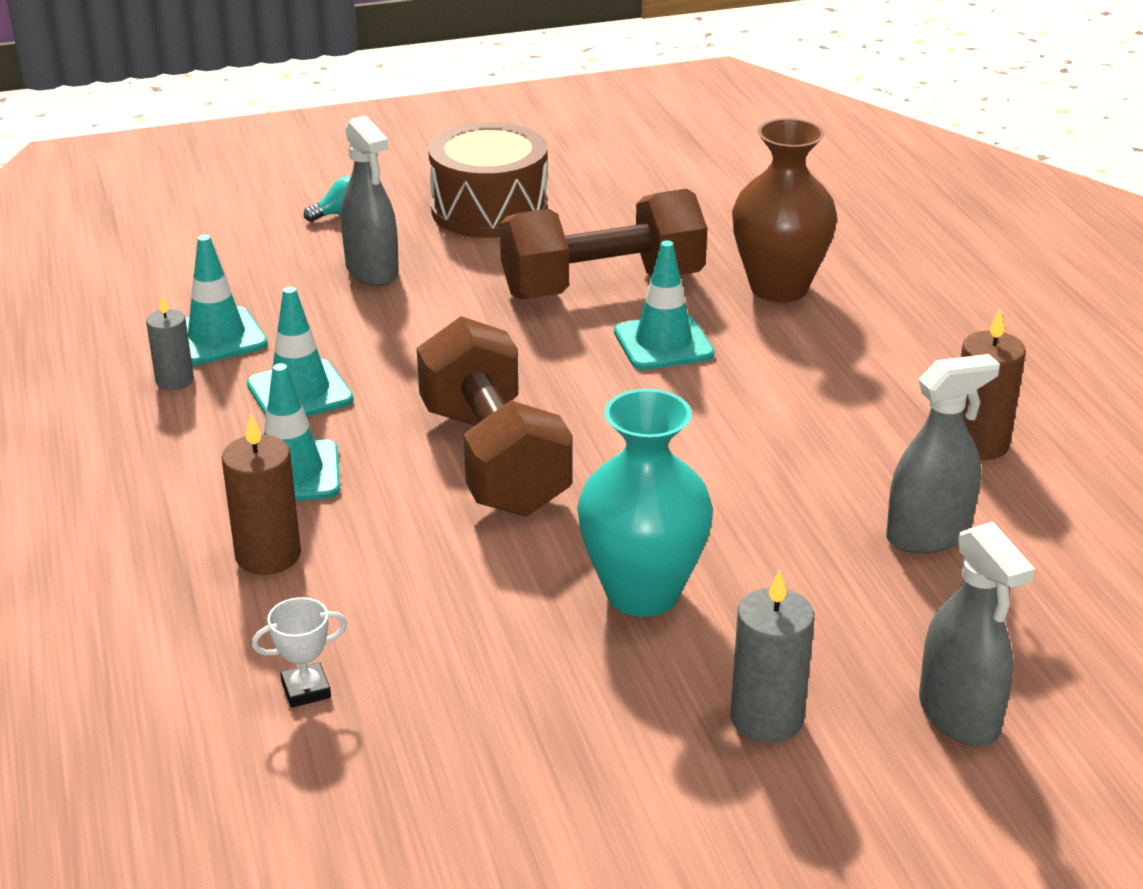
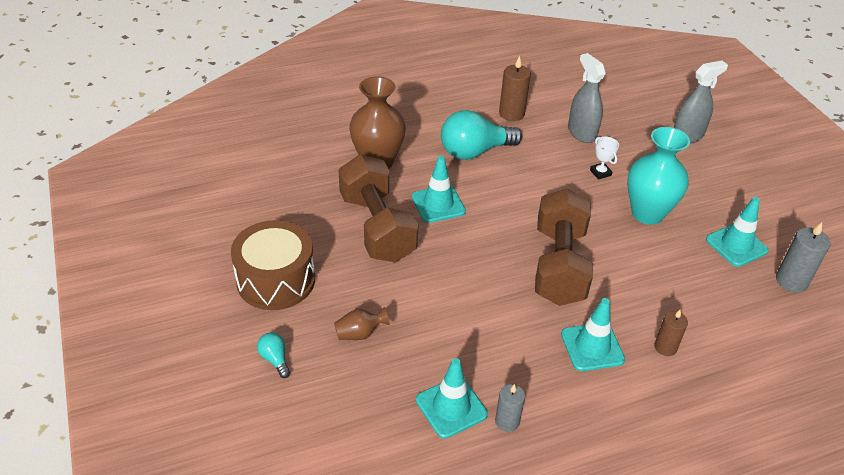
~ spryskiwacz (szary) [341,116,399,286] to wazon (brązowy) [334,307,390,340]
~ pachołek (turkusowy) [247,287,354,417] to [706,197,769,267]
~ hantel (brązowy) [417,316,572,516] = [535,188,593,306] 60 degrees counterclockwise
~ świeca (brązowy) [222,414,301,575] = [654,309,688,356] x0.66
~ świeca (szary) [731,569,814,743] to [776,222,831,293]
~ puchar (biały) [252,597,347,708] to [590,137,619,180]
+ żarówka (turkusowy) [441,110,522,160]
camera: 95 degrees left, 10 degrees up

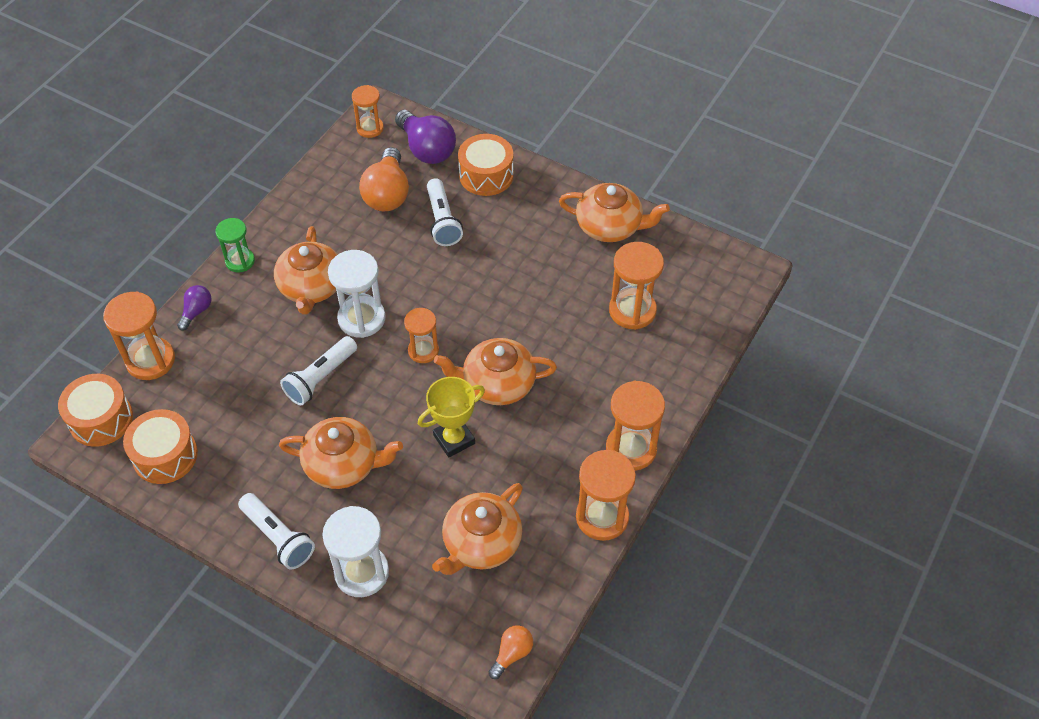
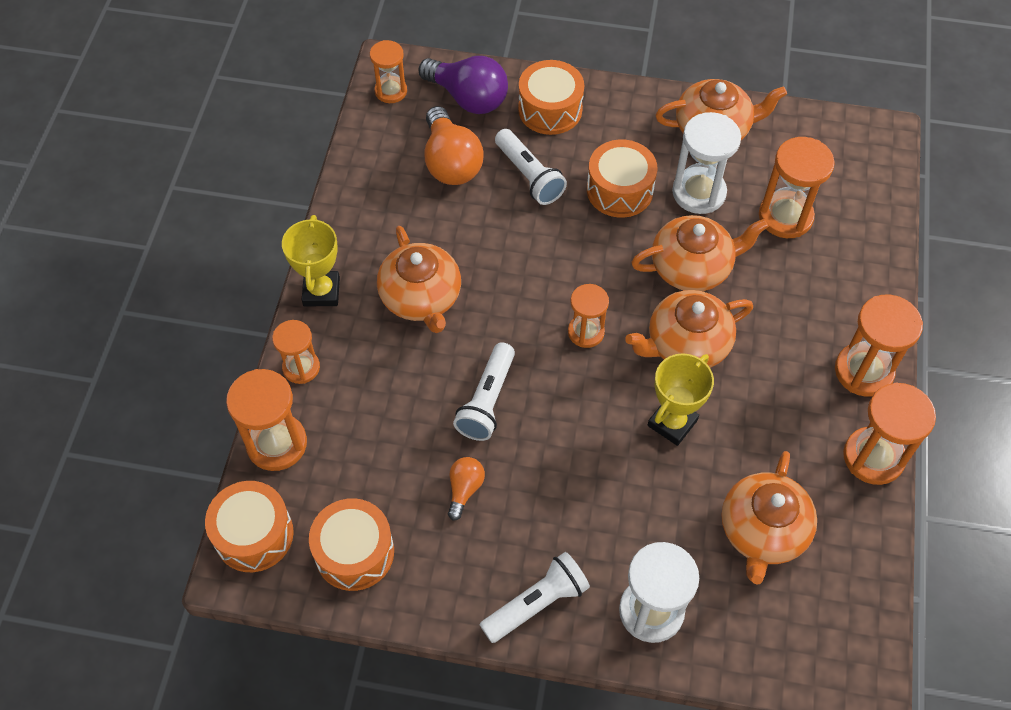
~ klepsydra (zielony) [216,218,255,273] to puchar (żółty) [282,215,340,306]
~ klepsydra (biały) [328,250,385,338] to [672,112,741,214]
~ żarówka (fioletowy) [177,285,212,331] to klepsydra (pomarańczowy) [272,320,320,384]
~ imbryk (pomarańczowy) [279,417,403,489] to [631,215,768,291]
~ latarka (biały) [238,493,315,570] = [480,552,590,643] 60 degrees counterclockwise
~ żarówka (pomarańczowy) [489,625,533,679] to [448,457,485,521]
+ bęben (pomarańczowy) [587,139,657,218]
camera: 20 degrees left, 5 degrees up

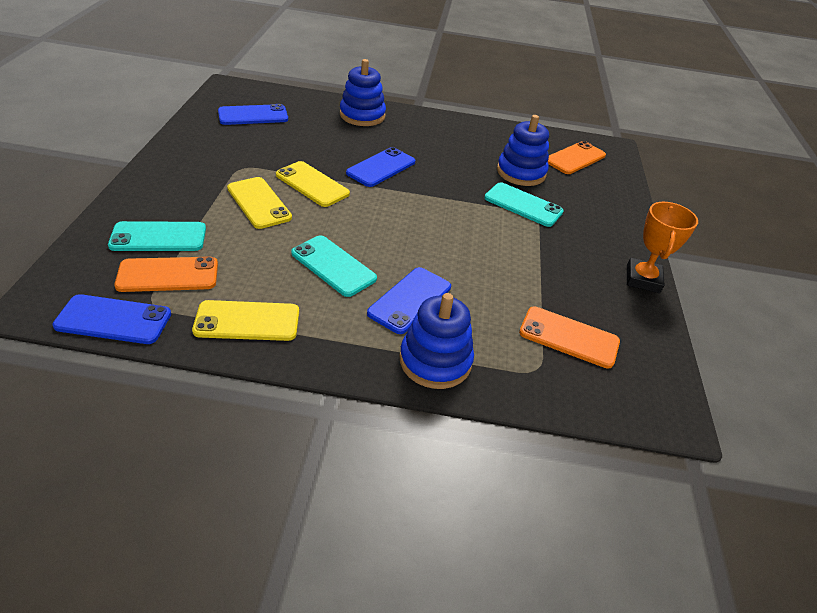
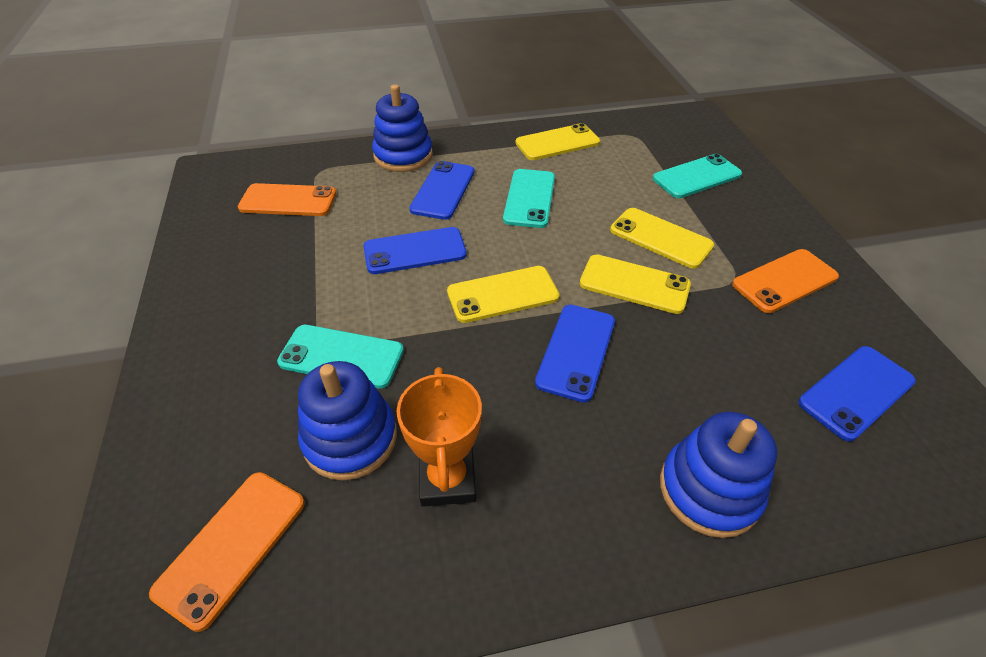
~ puchar (pomarańczowy) [627,202,698,293] to [396,367,482,507]
~ telefon (turkusowy) [291,235,377,297] = [503,169,555,228] 75 degrees clockwise
~ telefon (pomarańczowy) [114,257,218,292] to [732,249,839,313]
~ telefon (niebieski) [53,294,171,344] to [363,227,467,274]
+ telefon (żółty) [447,266,560,323]
camera: 165 degrees right, 5 degrees up

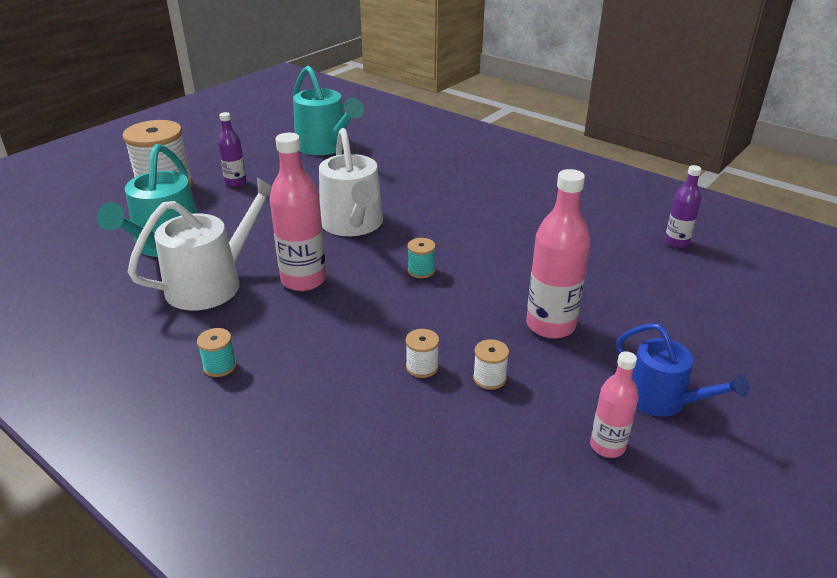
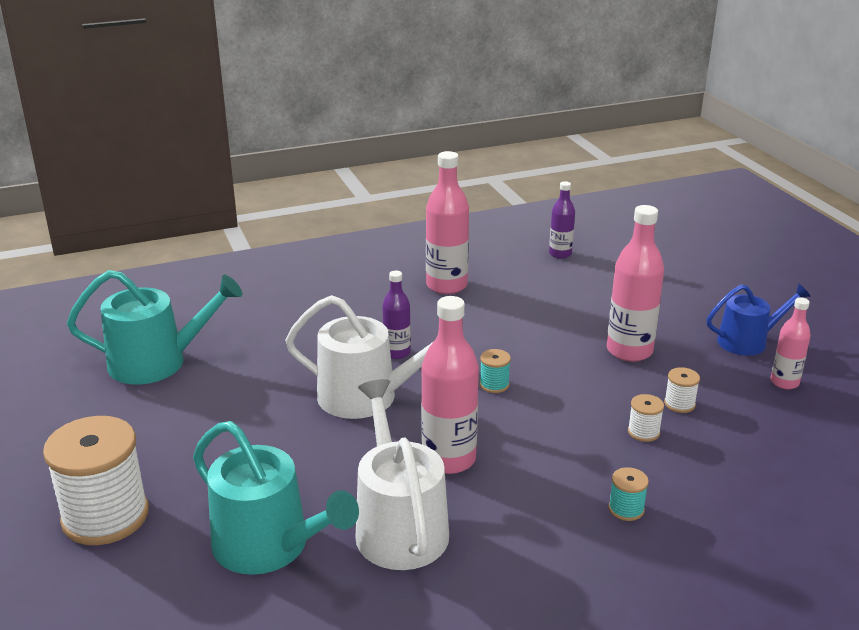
~ butelka (fioletowy) [218,112,246,187] to [382,271,411,359]
~ szpulka (turkusowy) [197,328,237,377] to [609,467,649,521]
+ butelka (różowy) [426,151,469,294]
camera: 60 degrees left, 5 degrees down

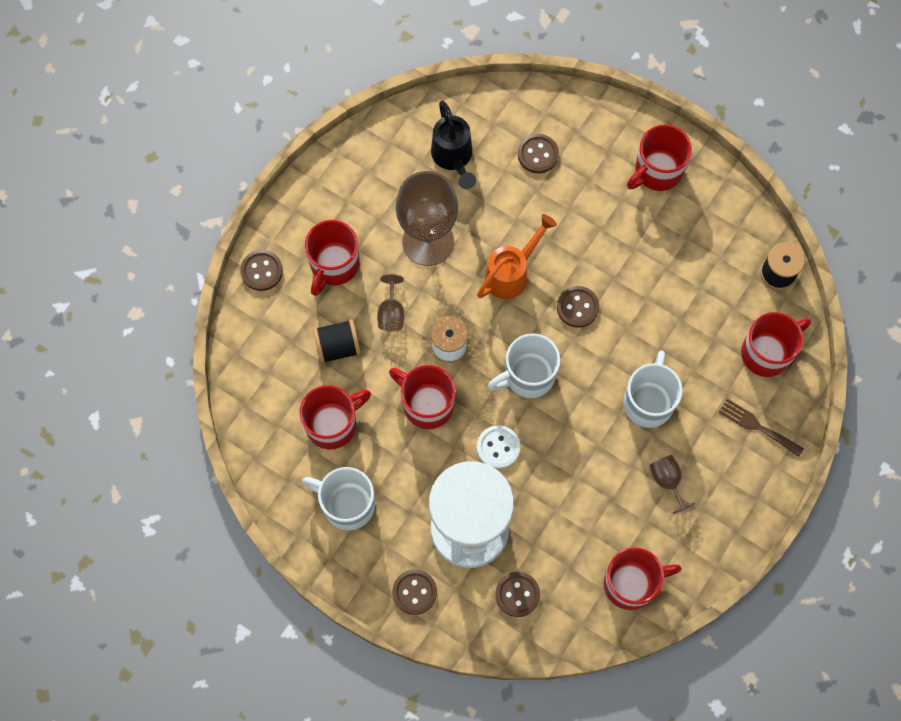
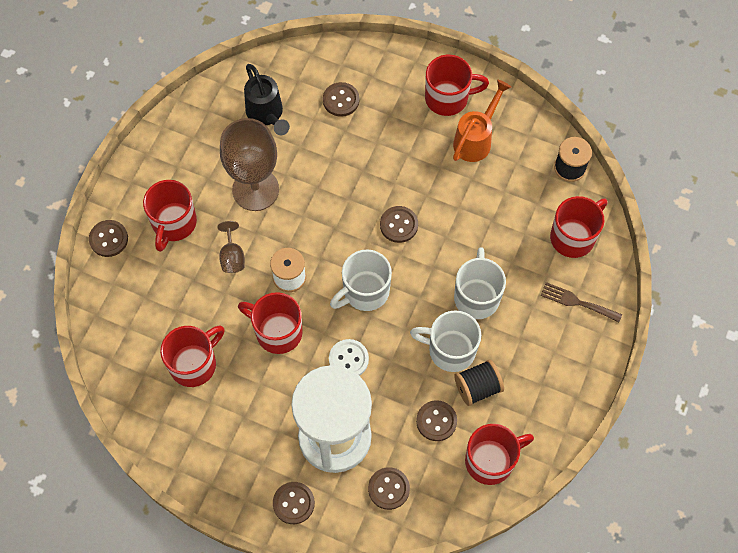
~ kubek (czerwony) [627,125,692,191] = [425,55,489,116] 135 degrees counterclockwise
~ konewka (pomarańczowy) [477,214,557,299] to [453,80,511,162]
~ szpulka (czarny) [313,319,361,364] to [454,359,504,406]
- kielich (brązowy) [649,455,695,514]
~ kubek (biały) [302,467,375,530] to [410,310,481,372]
+ guzik (brązowy) [416,400,457,441]
camera: 10 degrees left, 5 degrees down

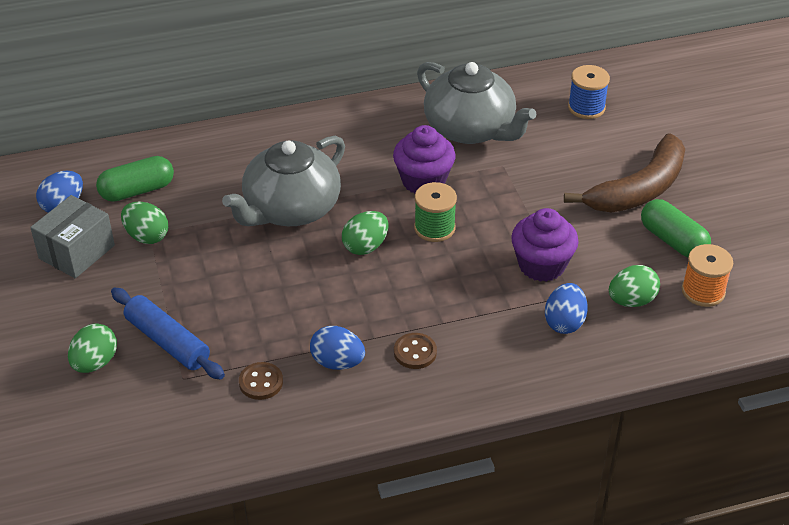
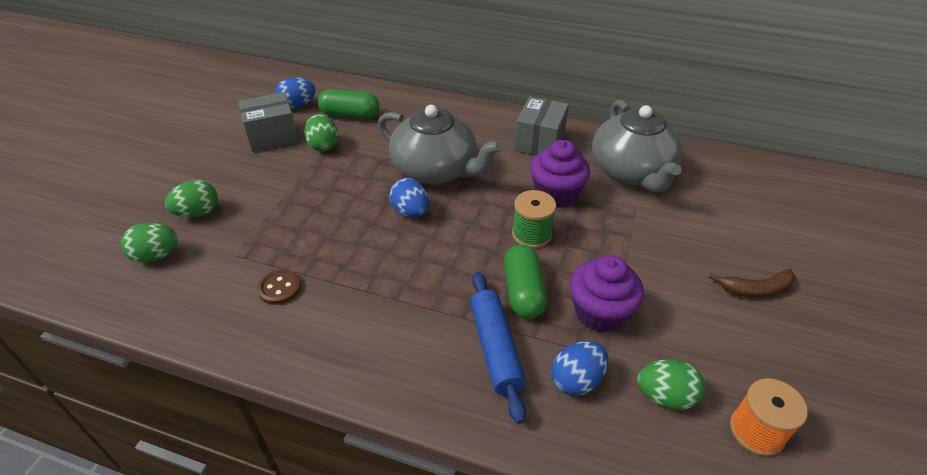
- szpulka (niebieski) [568,65,610,119]
~ banan (brązowy) [564,133,685,213] = [709,269,795,298] x0.51
~ imbryk (szary) [222,136,345,226] = [378,105,502,184] 135 degrees counterclockwise
~ kapsułka (zielony) [641,199,711,258] to [504,244,547,319]
~ jajko (zielony) [342,211,389,255] to [120,223,178,263]
~ wałek do ciasta (niebieski) [111,288,225,380] to [470,272,526,424]
~ jajko (niebieski) [310,326,365,370] to [389,178,429,218]
- guzik (brązowy) [394,333,437,369]
+ pudełko (szary) [514,97,569,155]
camera: 35 degrees right, 0 degrees up

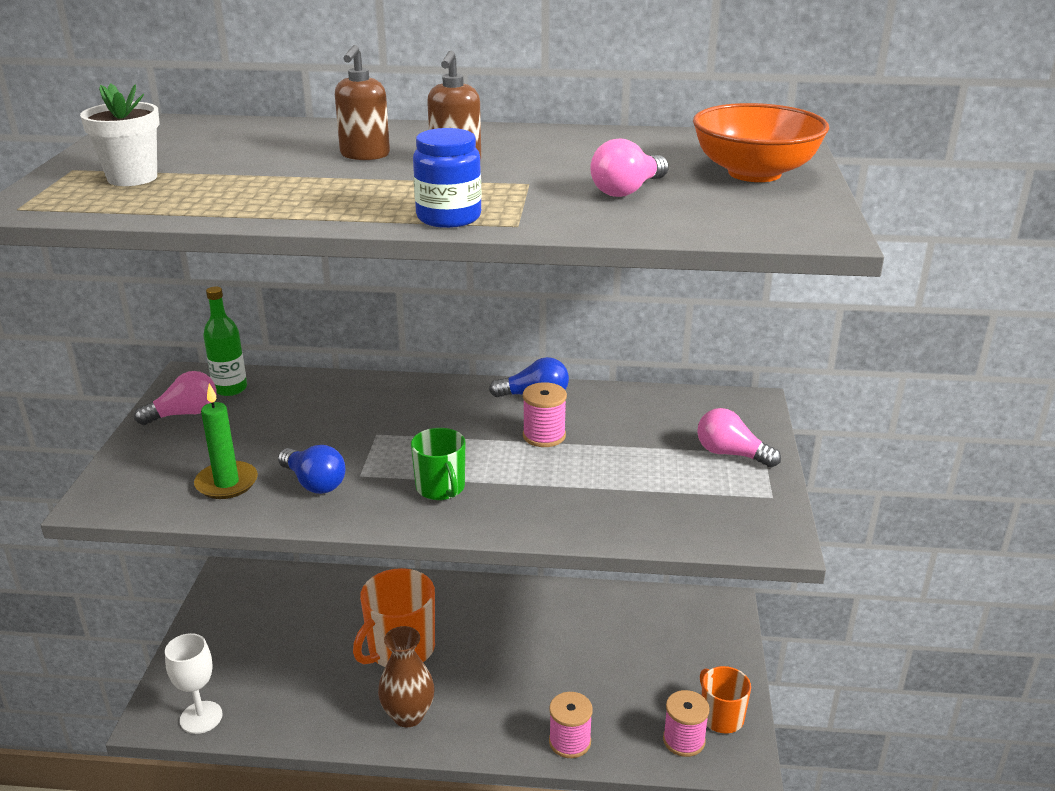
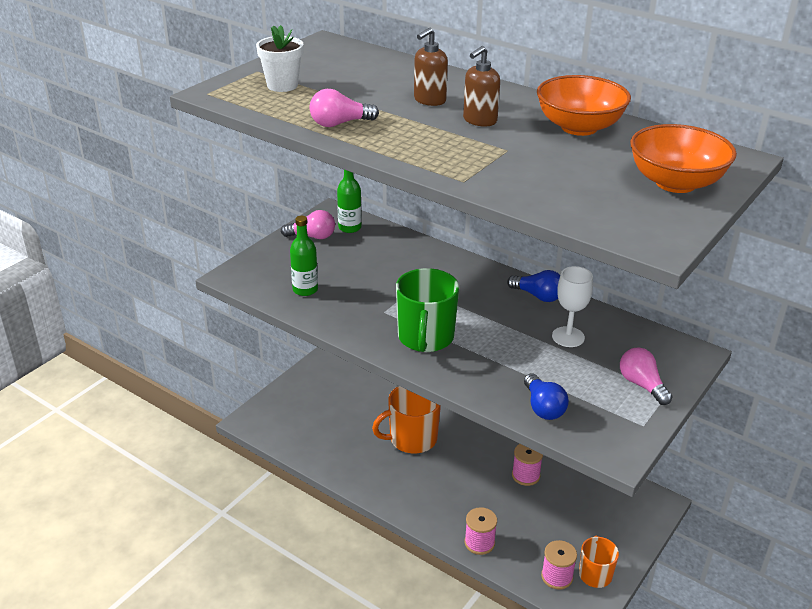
- słoik (niebieski) [413,128,482,228]
~ żarówka (różowy) [590,139,669,197] to [310,89,379,127]
~ szpulka (różowy) [523,382,567,447] to [512,444,543,486]
~ świeca (zielony) [194,384,258,499] to butelka (zielony) [290,216,318,296]
~ kubek (zielony) [411,428,465,500] = [396,268,459,352] x1.64
~ żarówka (niebieski) [278,445,345,494] to [524,373,569,420]
- wazon (brązowy) [378,626,435,727]
~ kielich (biały) [165,633,223,734] to [552,266,593,347]
+ miska (pomarańczowy) [537,75,631,136]
camera: 30 degrees right, 5 degrees up

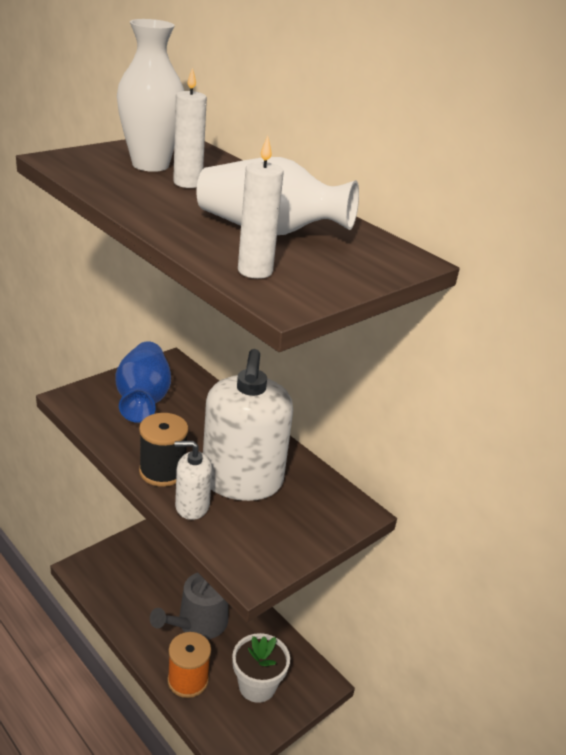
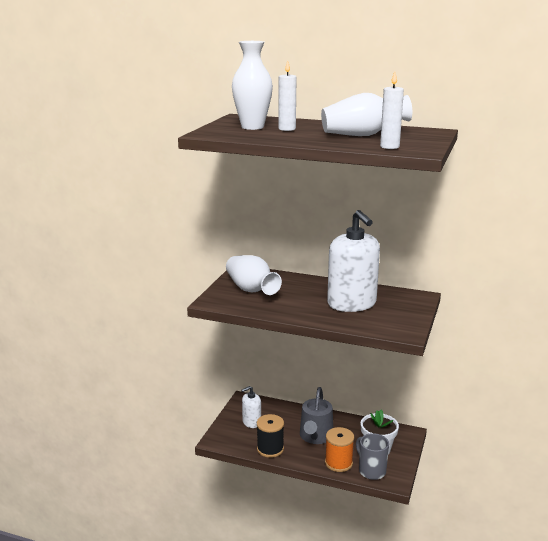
~ wazon (niebieski) [115,341,171,423] to wazon (biały) [226,255,282,295]
~ szpulka (czarny) [139,413,188,487] to [257,414,284,458]
~ dozownik mydła (biały) [175,441,212,520] to [241,386,261,428]
+ kubek (szary) [356,433,389,480]
camera: 25 degrees left, 10 degrees down

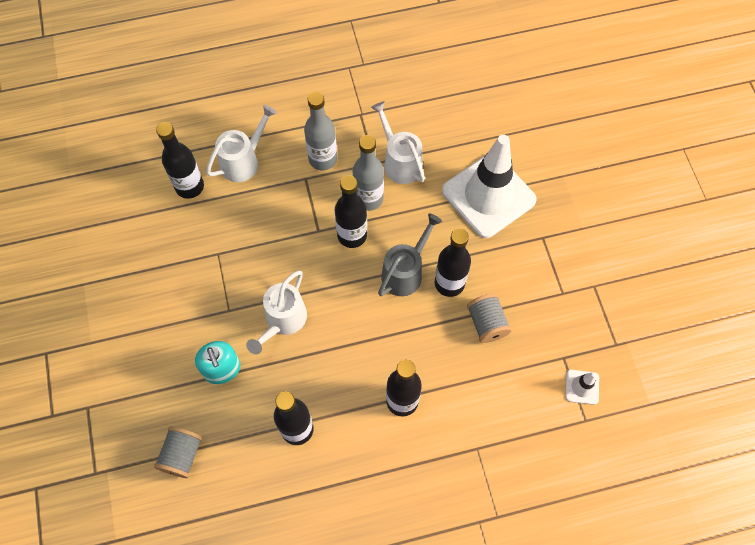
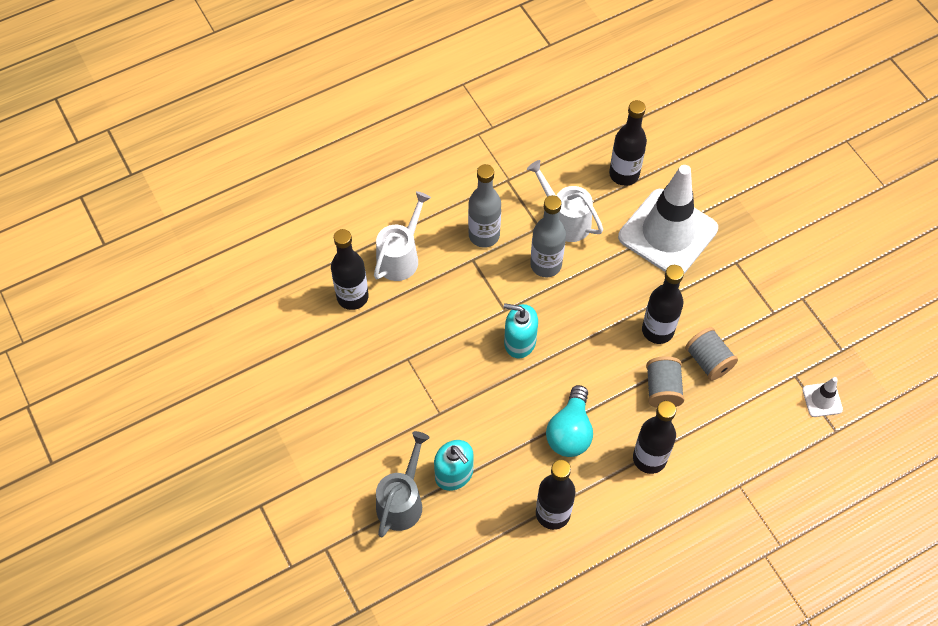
~ butelka (czarny) [335,175,367,248] to [609,100,647,186]
~ konewka (szary) [378,213,442,296] to [376,431,430,537]
- konewka (biały) [246,271,307,354]
~ szpulka (szary) [154,426,202,478] to [646,356,684,408]
+ dozownik mydła (turkusowy) [504,303,538,358]
+ żarówka (turkusowy) [546,385,593,457]
camera: 15 degrees left, 5 degrees down

